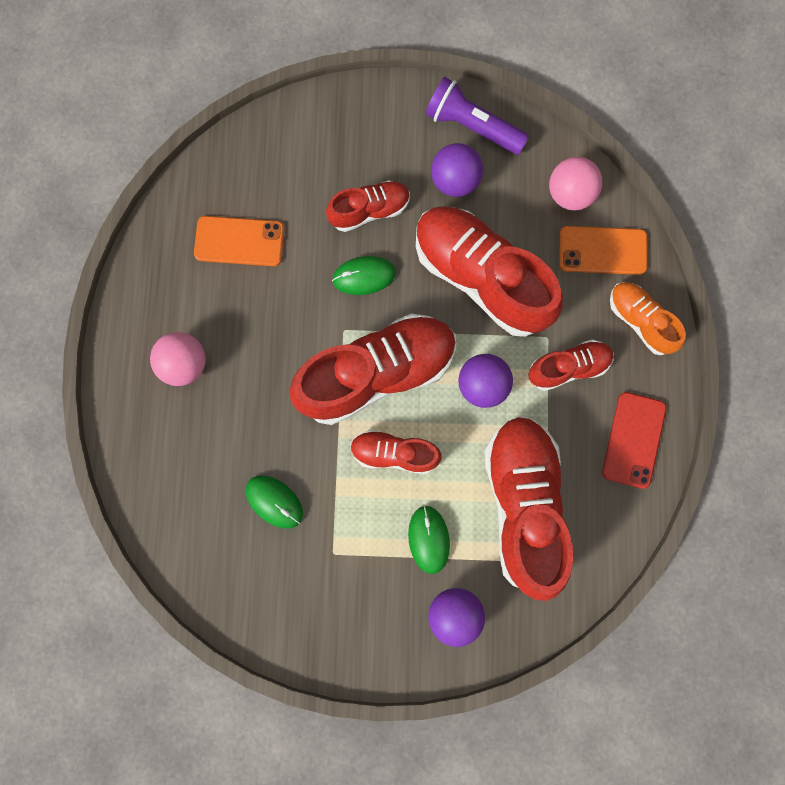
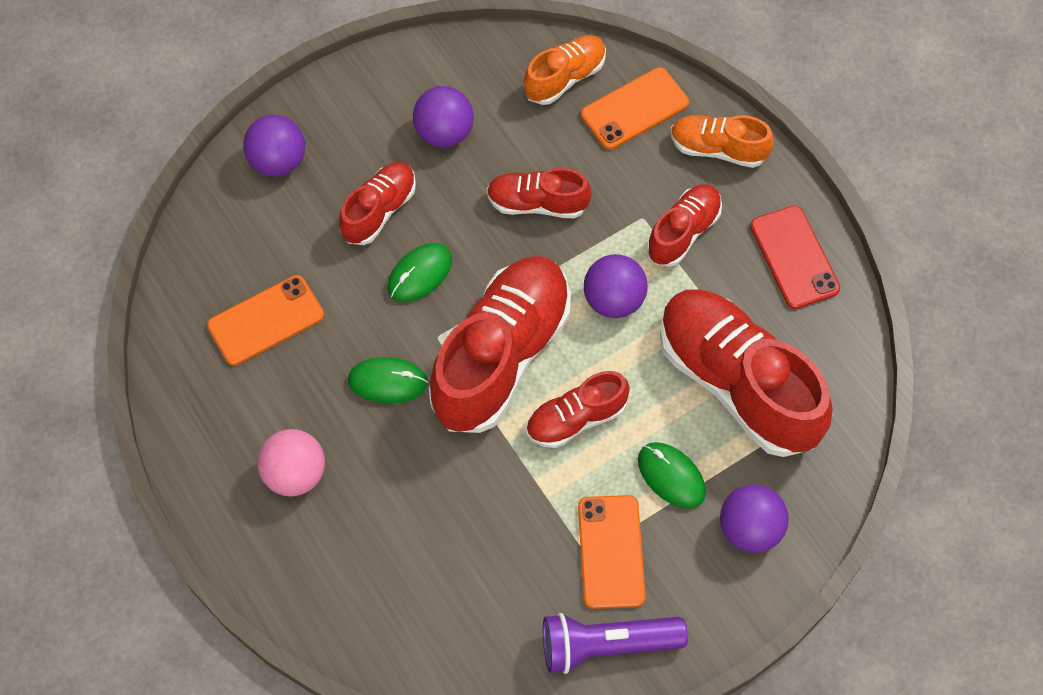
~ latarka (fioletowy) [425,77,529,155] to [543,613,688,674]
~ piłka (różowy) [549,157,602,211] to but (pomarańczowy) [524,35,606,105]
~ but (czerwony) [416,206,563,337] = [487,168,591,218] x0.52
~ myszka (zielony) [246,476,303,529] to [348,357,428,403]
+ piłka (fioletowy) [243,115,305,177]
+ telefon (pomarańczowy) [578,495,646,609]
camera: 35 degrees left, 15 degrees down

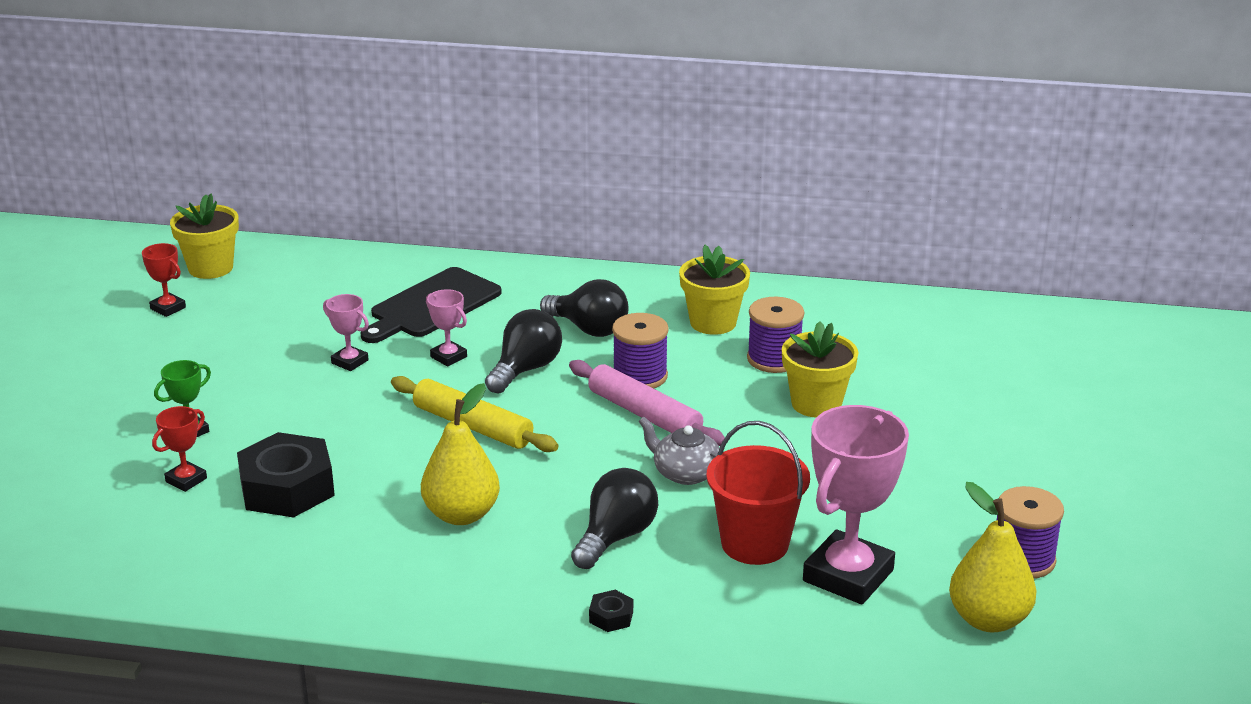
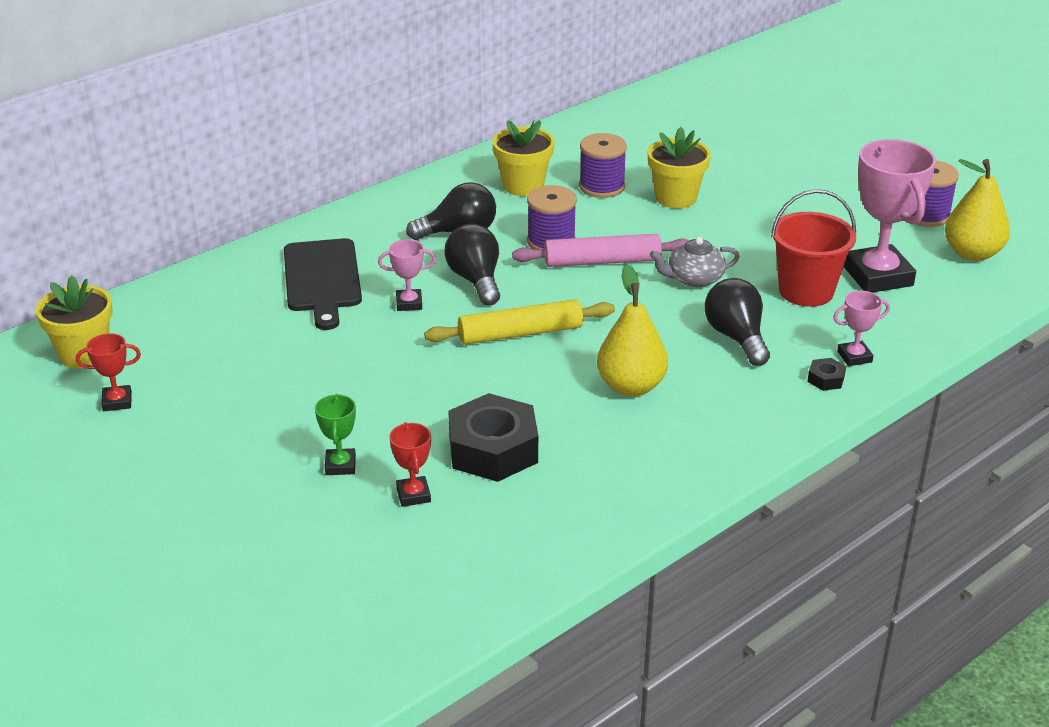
~ puchar (różowy) [323,294,369,371] to [833,291,890,366]
camera: 50 degrees left, 5 degrees up

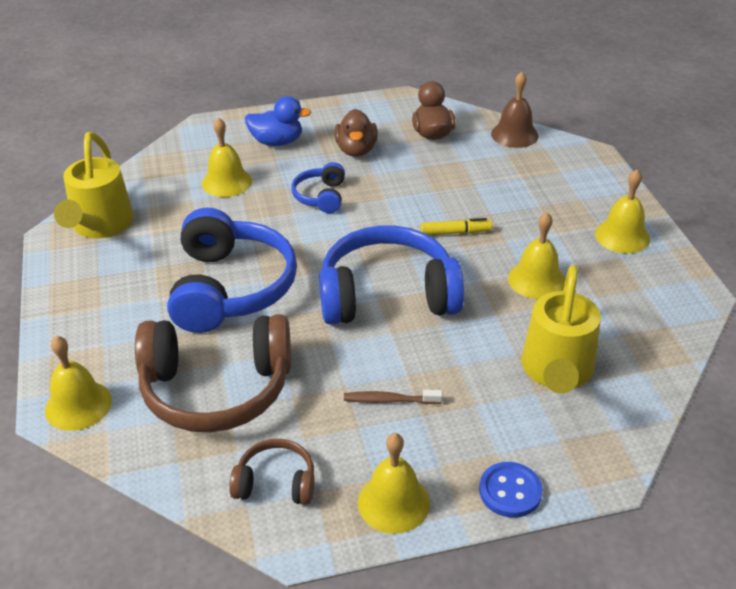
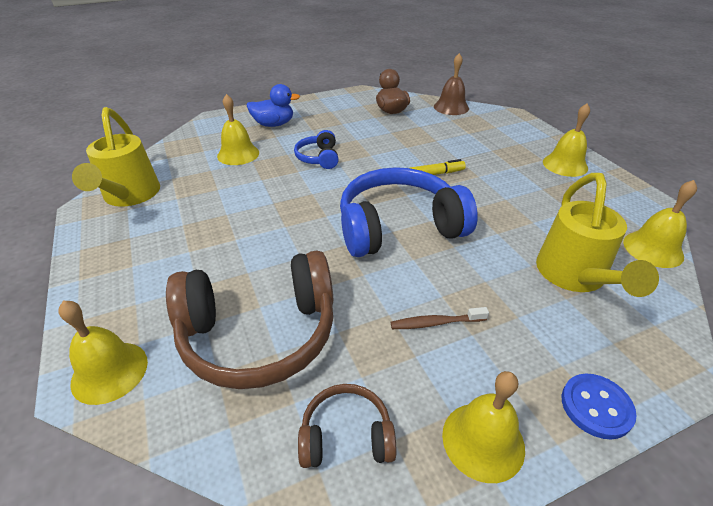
- kaczka (brązowy) [334,109,378,157]
- słuchawki (niebieski) [167,207,297,333]
~ dzwonek (żółty) [508,212,565,299] to [623,180,697,268]
camera: 10 degrees left, 0 degrees up

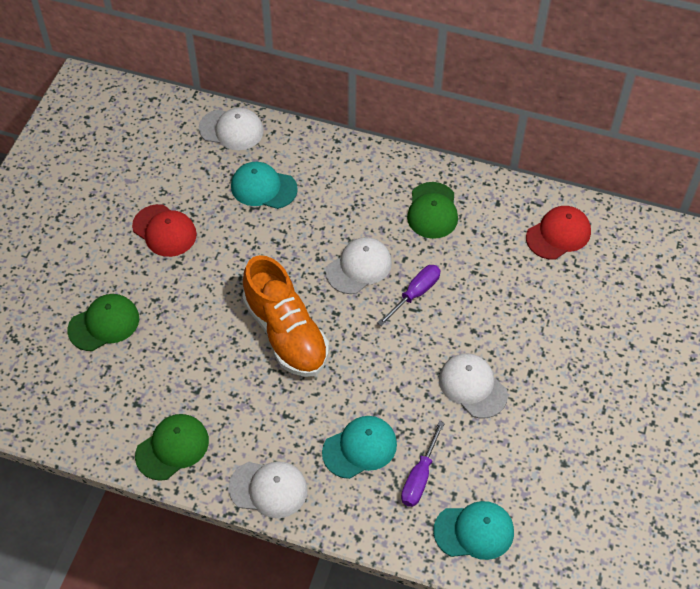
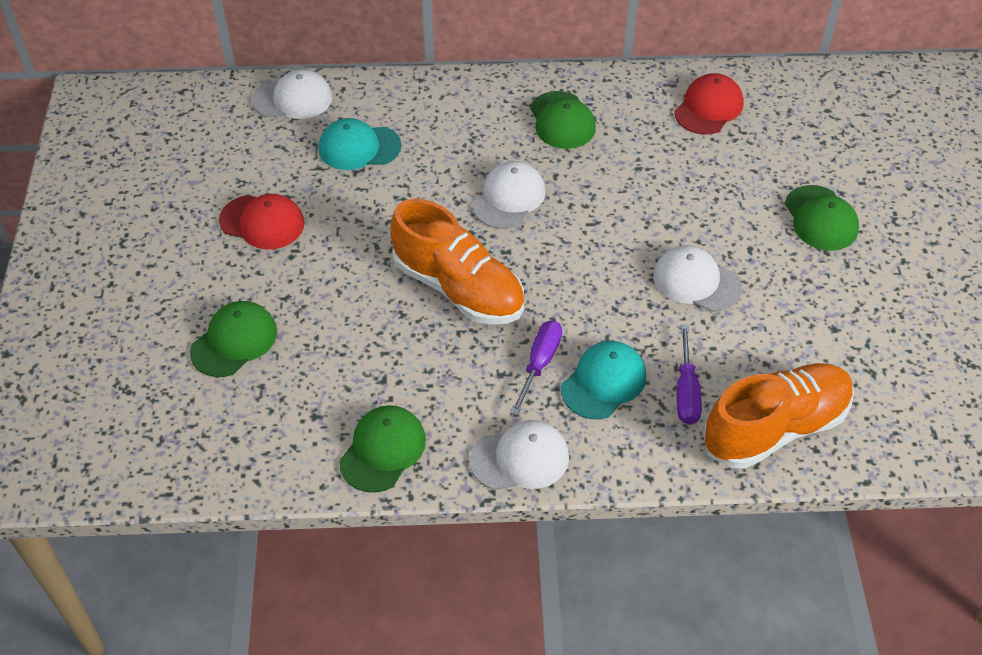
~ śrubokręt (fioletowy) [378,265,440,326] to [511,320,562,415]
~ czapka (turkusowy) [433,501,514,560] to but (pomarańczowy) [703,363,854,469]
+ czapka (zielony) [785,185,859,251]
camera: 20 degrees left, 5 degrees down

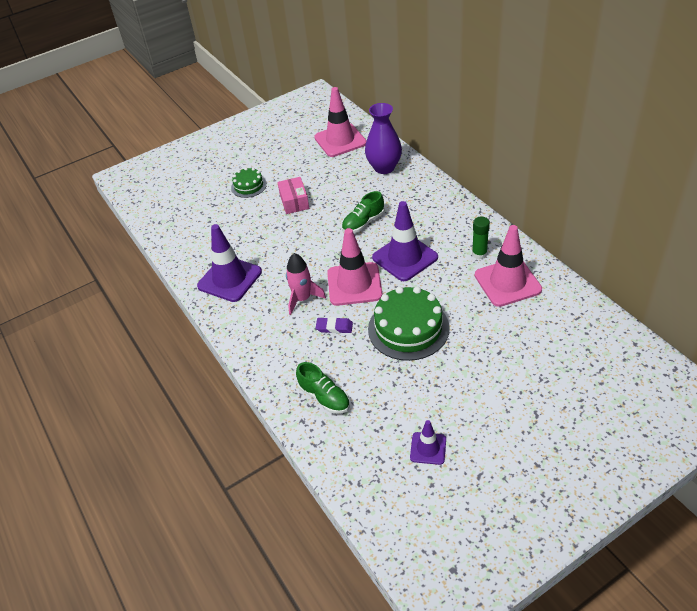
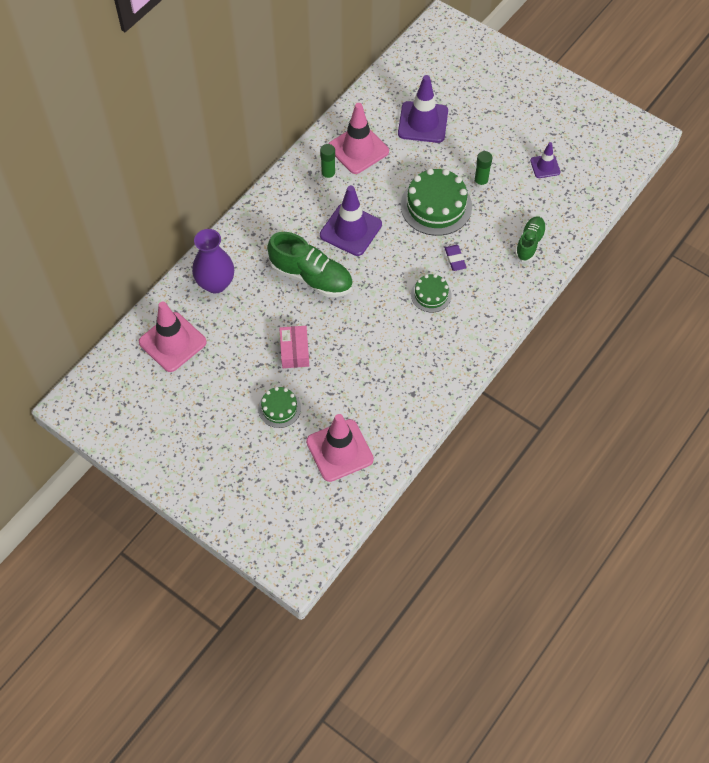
~ pudełko (różowy) [277,177,309,214] = [279,326,309,368] 60 degrees counterclockwise
~ but (zielony) [342,191,385,233] = [267,232,353,297] x1.65
~ pachołek (fioletowy) [197,224,262,302] to [398,75,448,143]
~ pachołek (różowy) [327,228,383,306] to [306,414,374,482]
~ rakieta (różowy) [286,253,326,315] to tort (zielony) [411,274,452,312]
+ klej w sztyfcie (zielony) [474,151,493,188]
camera: 115 degrees left, 15 degrees up

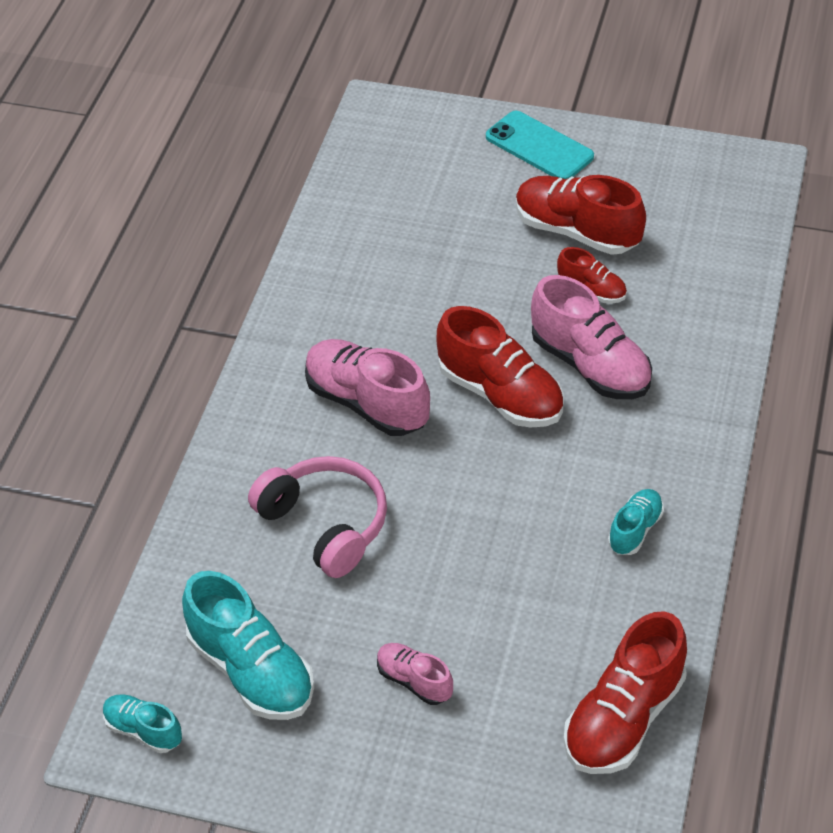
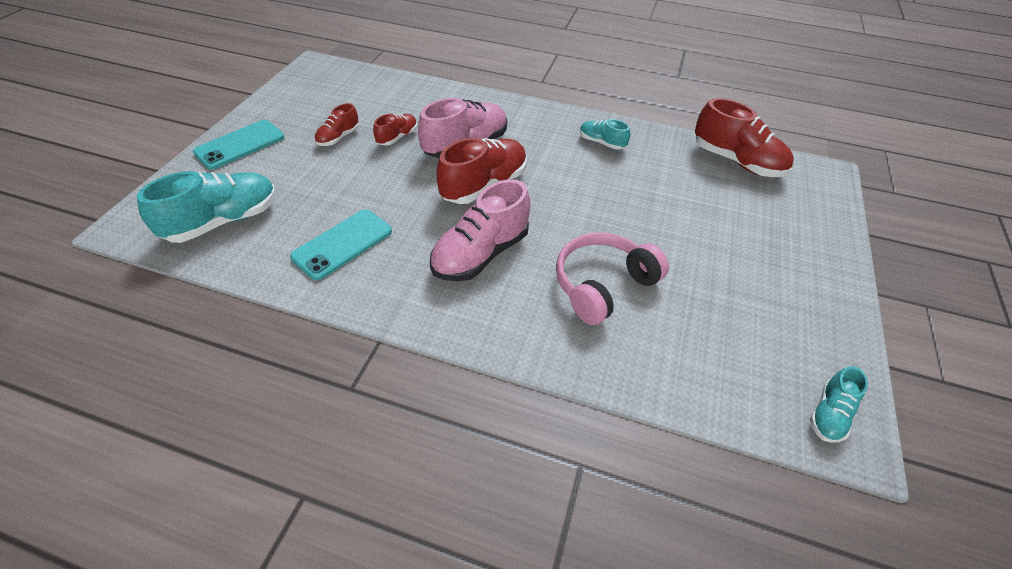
~ but (czerwony) [516,175,646,255] = [315,103,359,146] x0.53
~ but (turkusowy) [182,571,314,720] to [137,171,276,243]
- but (różowy) [377,643,453,705]
+ telefon (turkusowy) [290,209,392,280]
camera: 90 degrees left, 0 degrees up

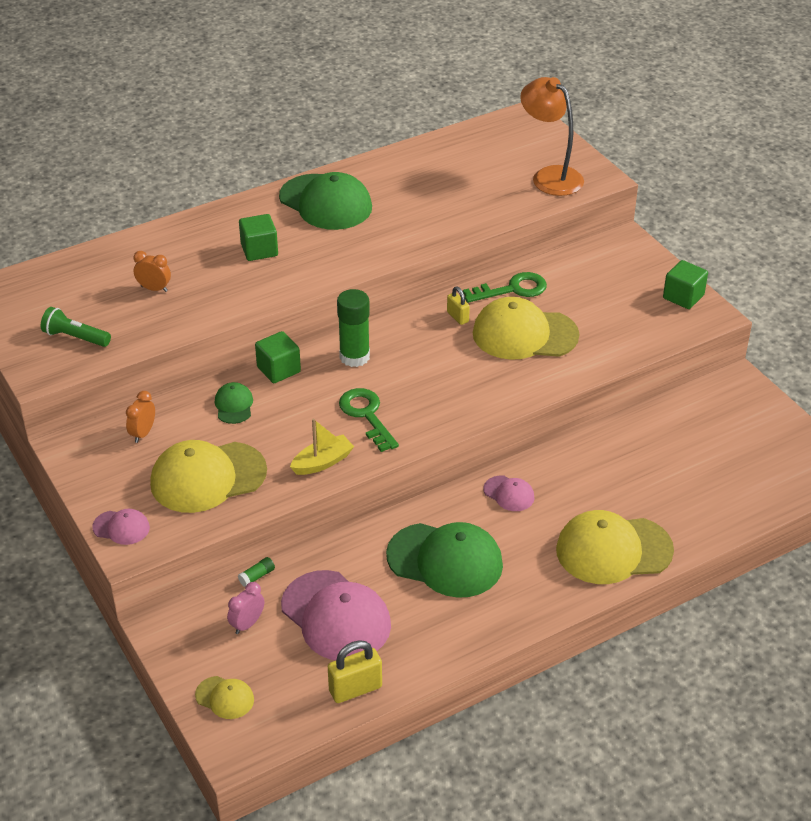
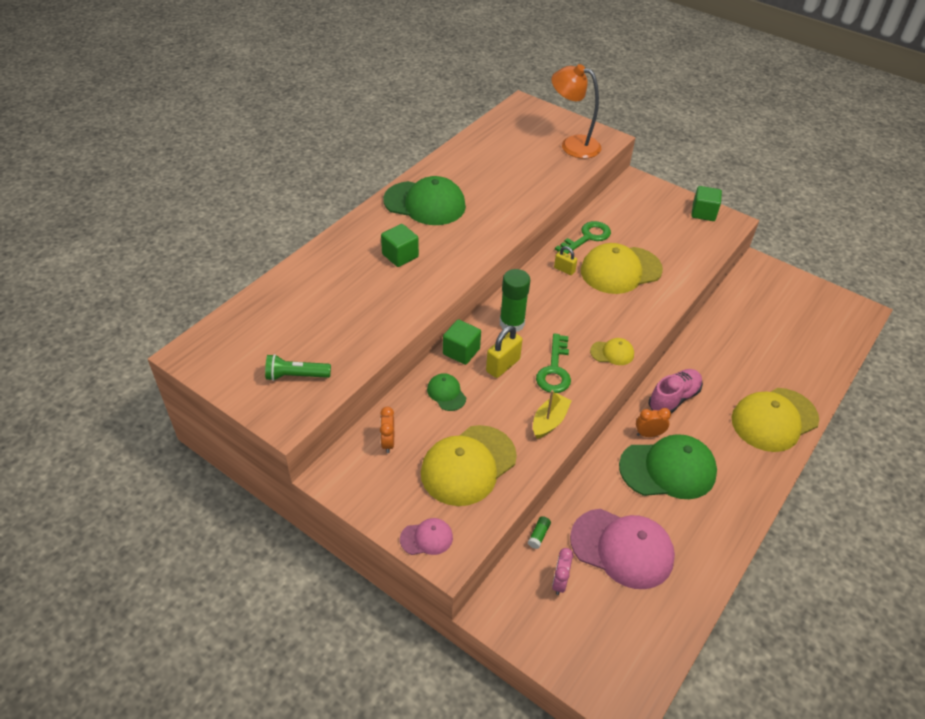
~ budzik (pomarańczowy) [133,251,171,292] to [636,408,671,437]
~ klucz (zielony) [339,388,399,452] = [536,334,571,393] 120 degrees counterclockwise
~ czapka (różowy) [483,475,534,511] to but (różowy) [649,369,703,413]
~ kłódka (żółty) [328,640,382,703] to [486,325,522,378]
~ czapka (żółty) [195,676,254,719] to [590,338,634,365]
camera: 25 degrees left, 5 degrees up

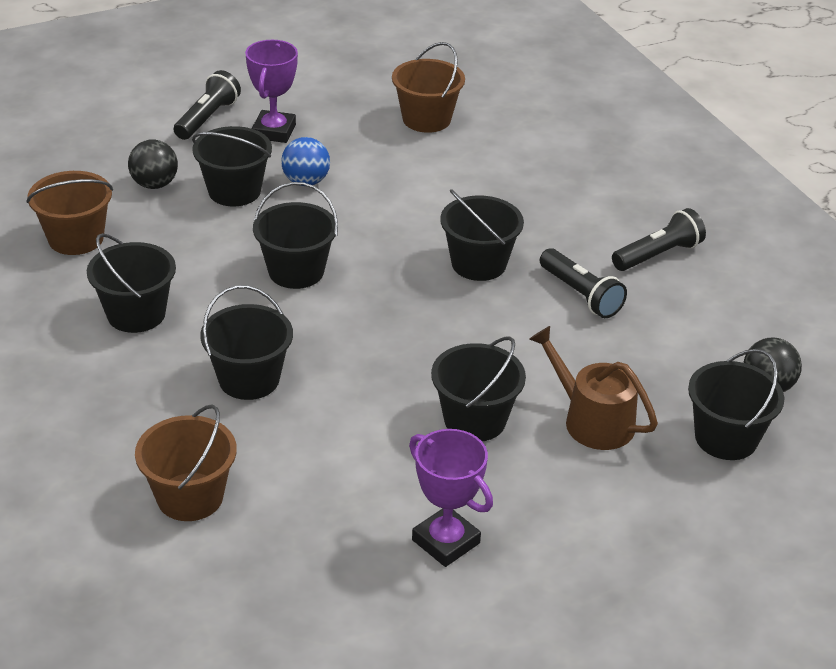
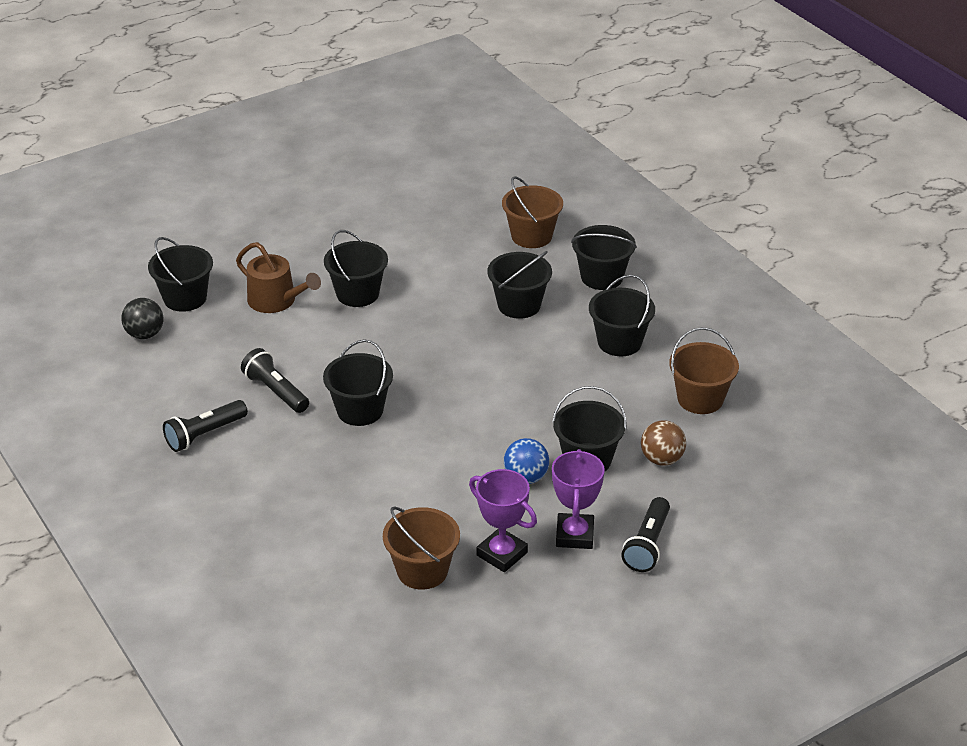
~ piłka (czarny) [128,140,178,189] to piłka (brązowy) [641,420,686,466]
~ wiadro (czarny) [253,182,338,289] to [571,225,637,290]
~ puchar (fioletowy) [409,429,493,567] to [469,469,537,572]
camera: 175 degrees right, 0 degrees up

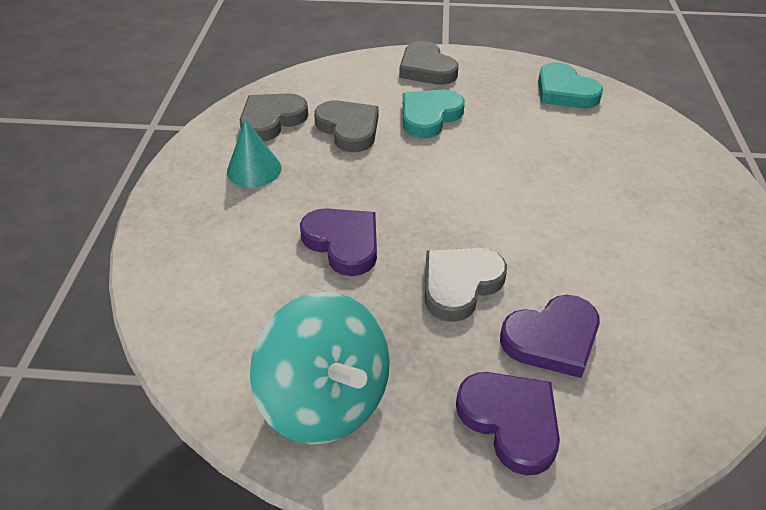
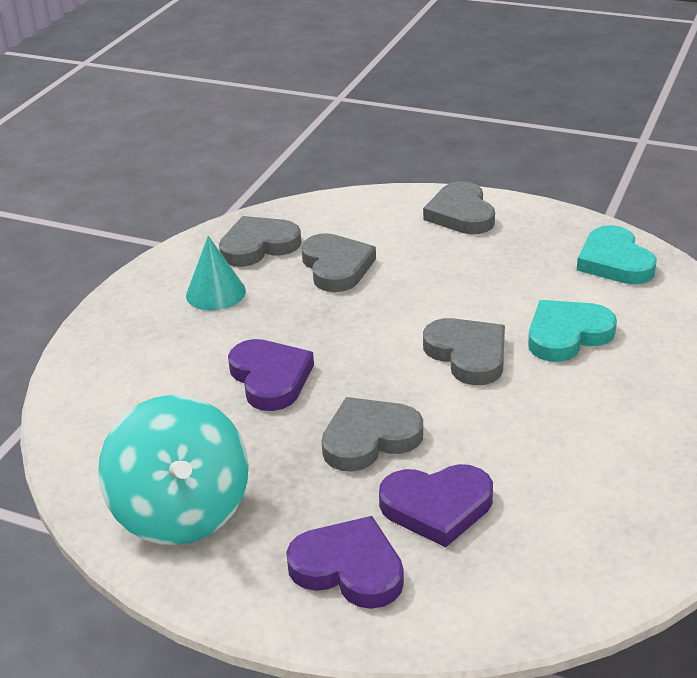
~ serce (turkusowy) [403,89,465,138] to [528,300,617,362]
~ serce (fioletowy) [456,372,560,476] = [286,516,404,609] 45 degrees counterclockwise
+ serce (szary) [423,318,505,385]
camera: 20 degrees right, 10 degrees down

